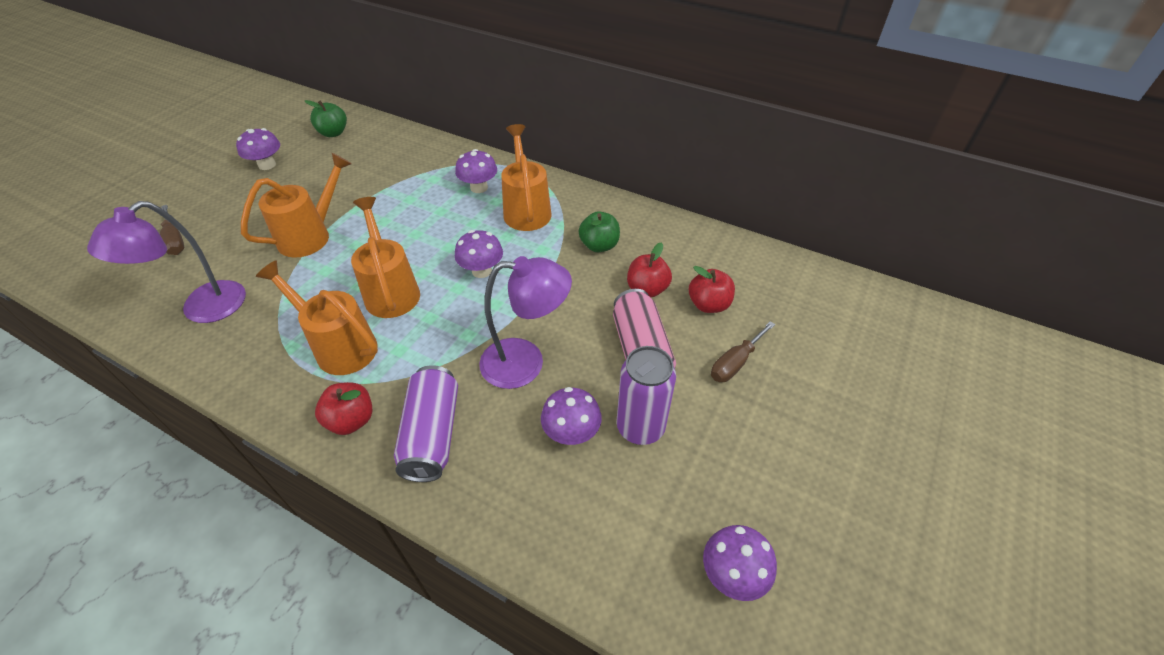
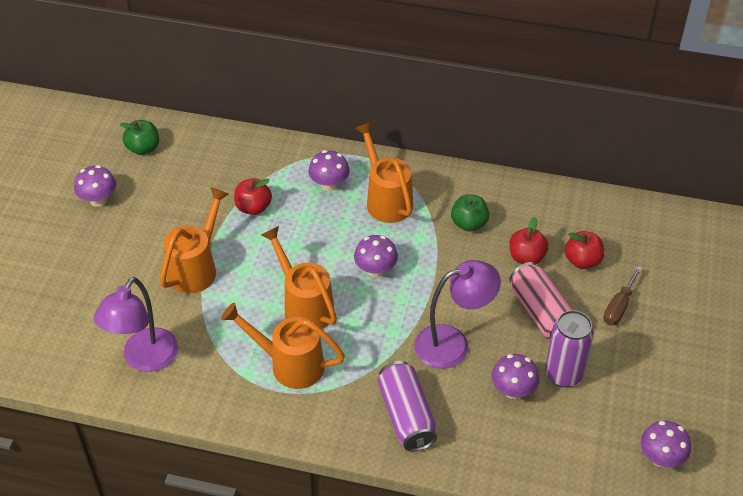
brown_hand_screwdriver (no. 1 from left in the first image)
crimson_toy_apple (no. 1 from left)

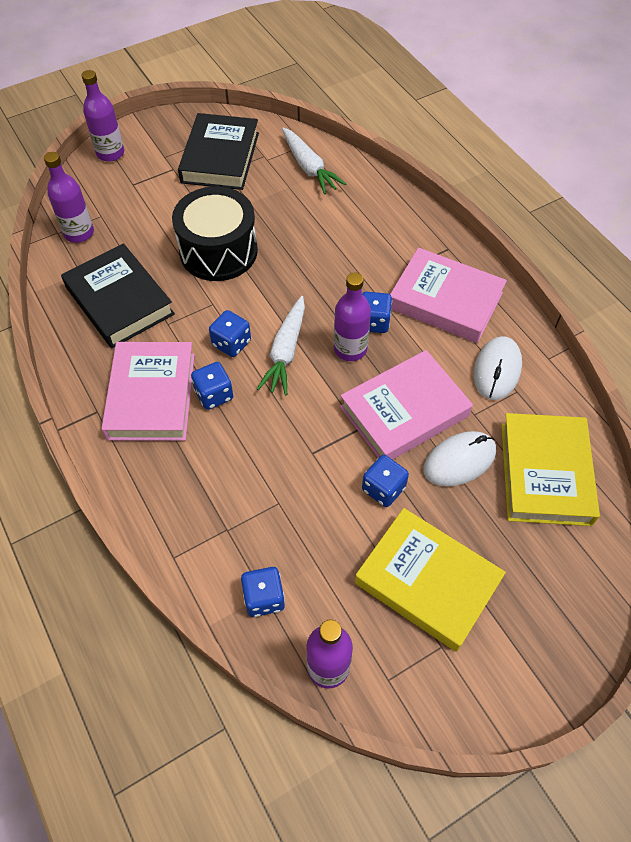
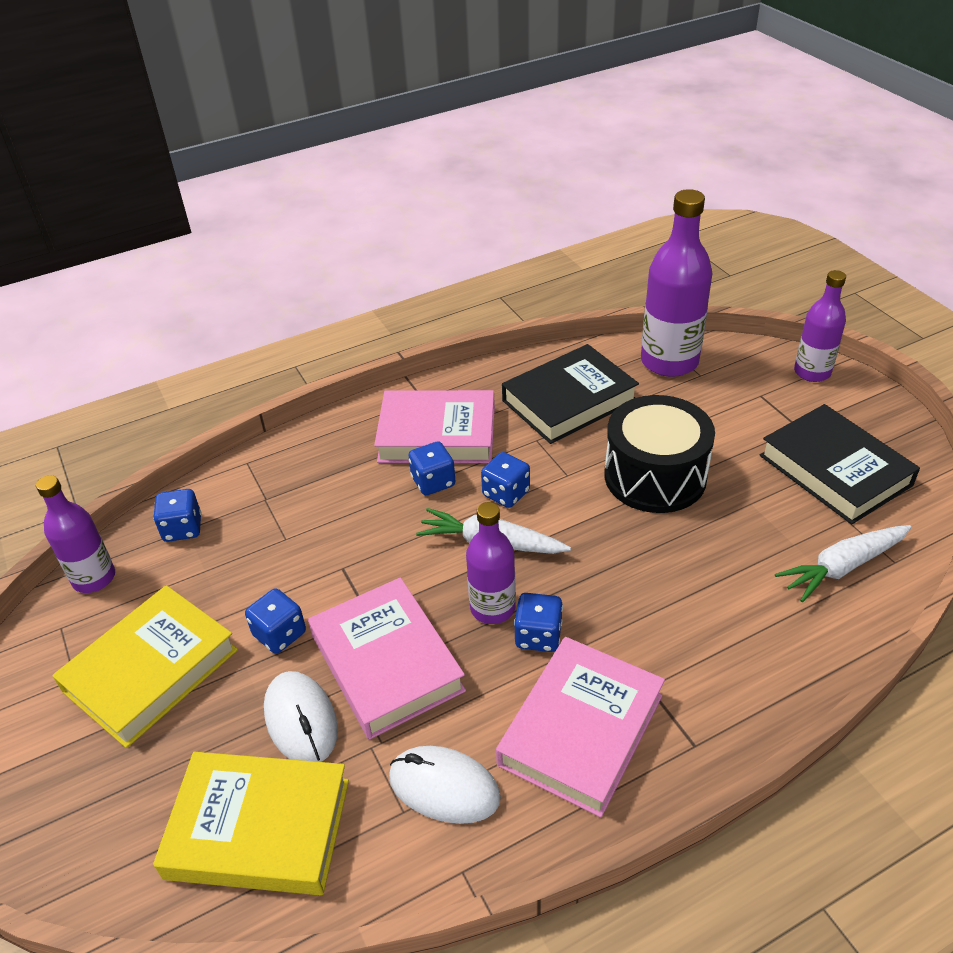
purple_bottle (no. 3 from left)
ebony_hardcover (no. 2 from left)

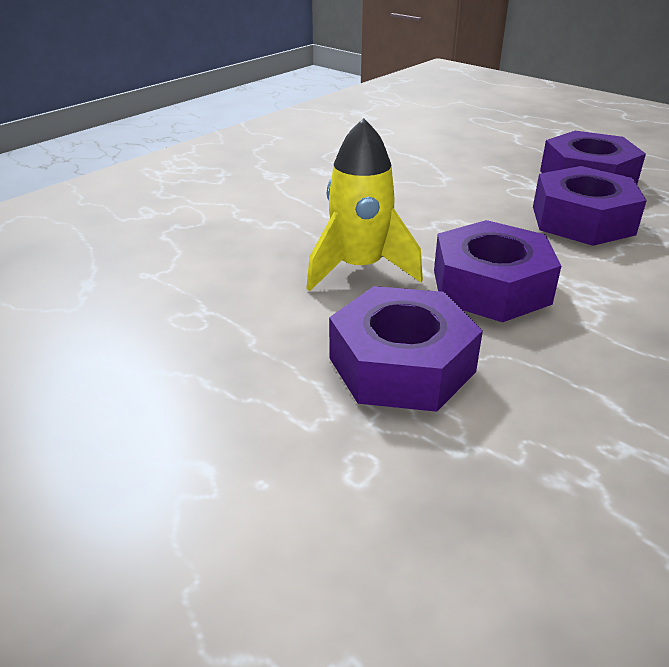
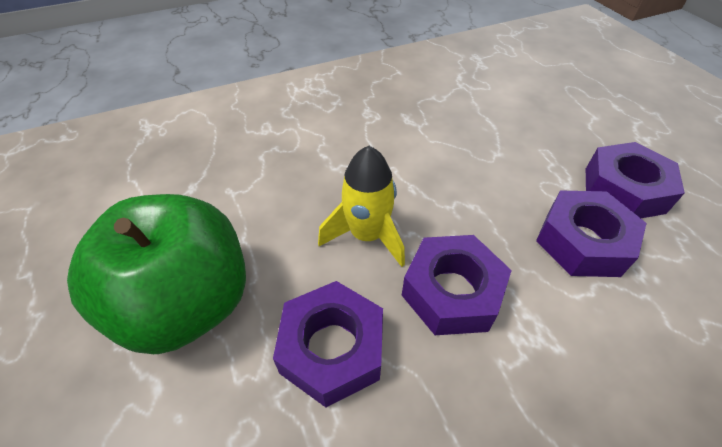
green_toy_apple

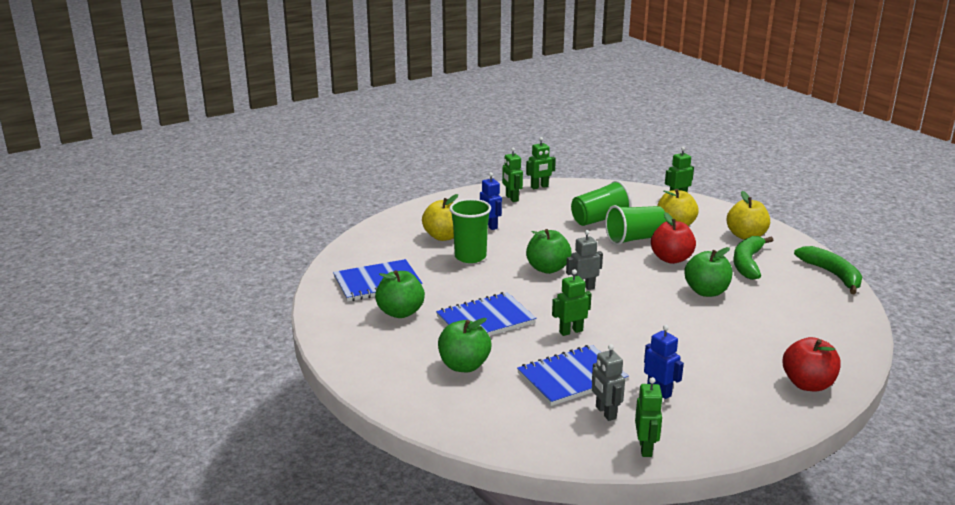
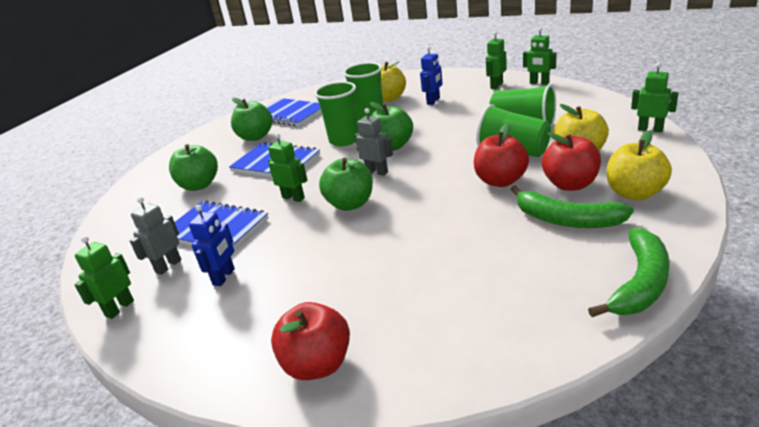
green_robot_figure (no. 1 from left)
green_toy_apple (no. 3 from left)
green_banana (no. 1 from left)
green_beaker (no. 1 from left)
crimson_toy_apple (no. 3 from left)

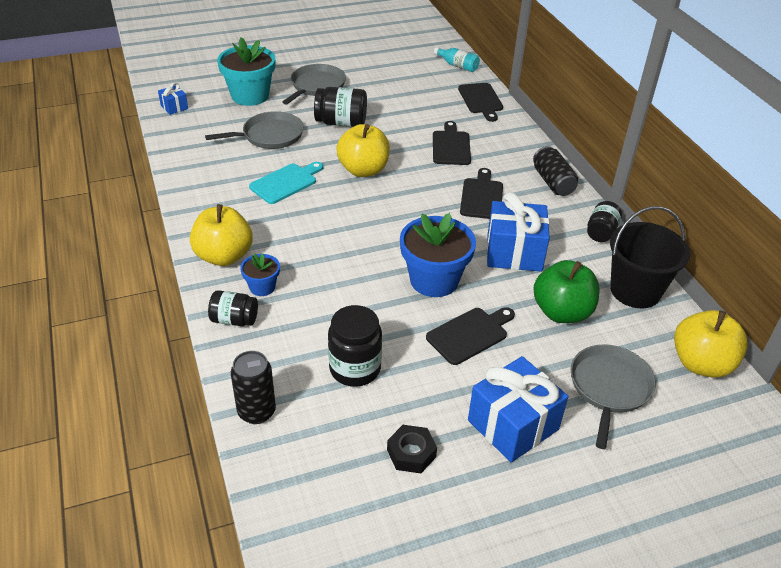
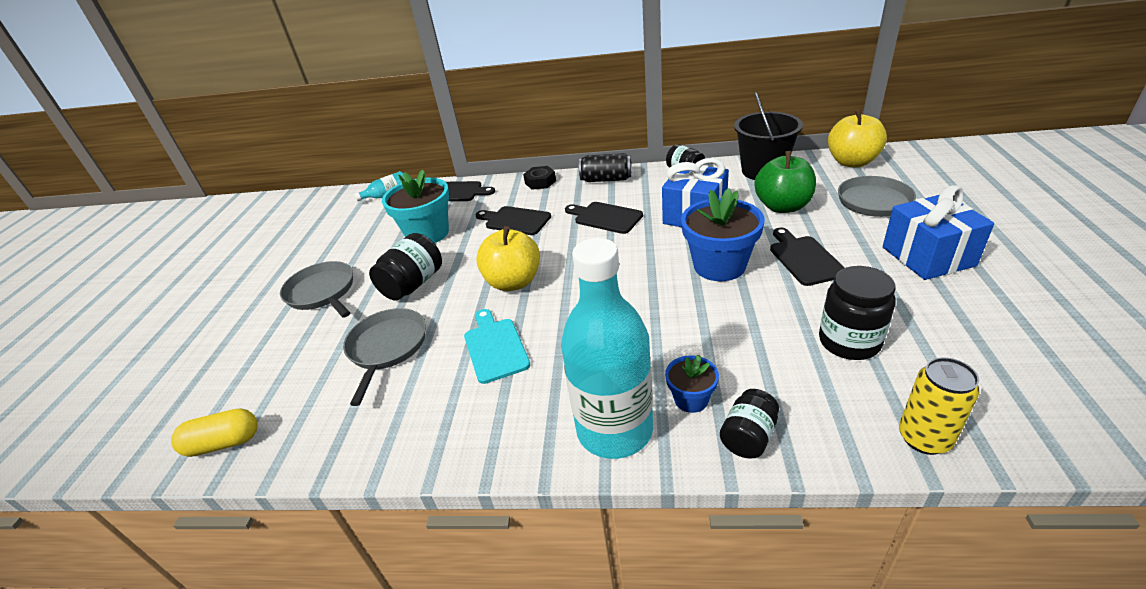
yellow_pill_shape
teal_bottle (no. 2 from left)
teal_plant_pot
yellow_tin
ebony_nut

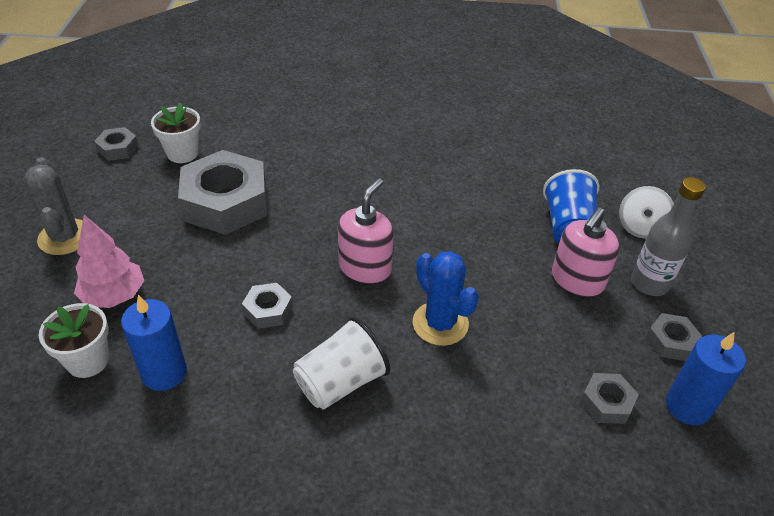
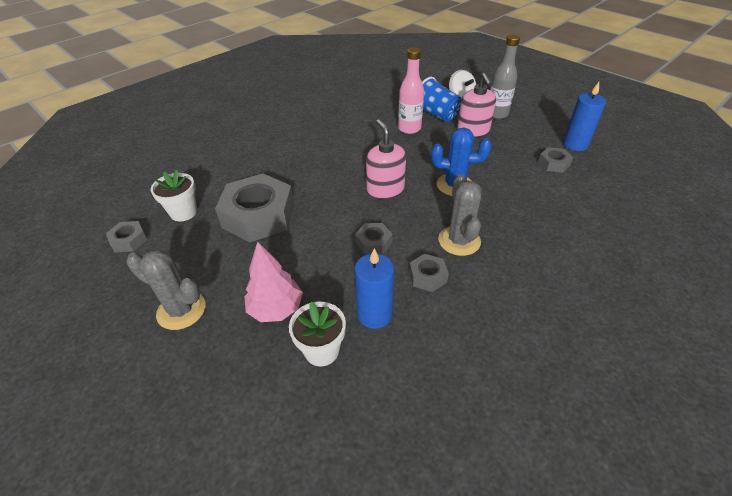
ash-grey_prickly_plant (no. 2 from left)
ash-grey_nut (no. 4 from left)
pink_bottle

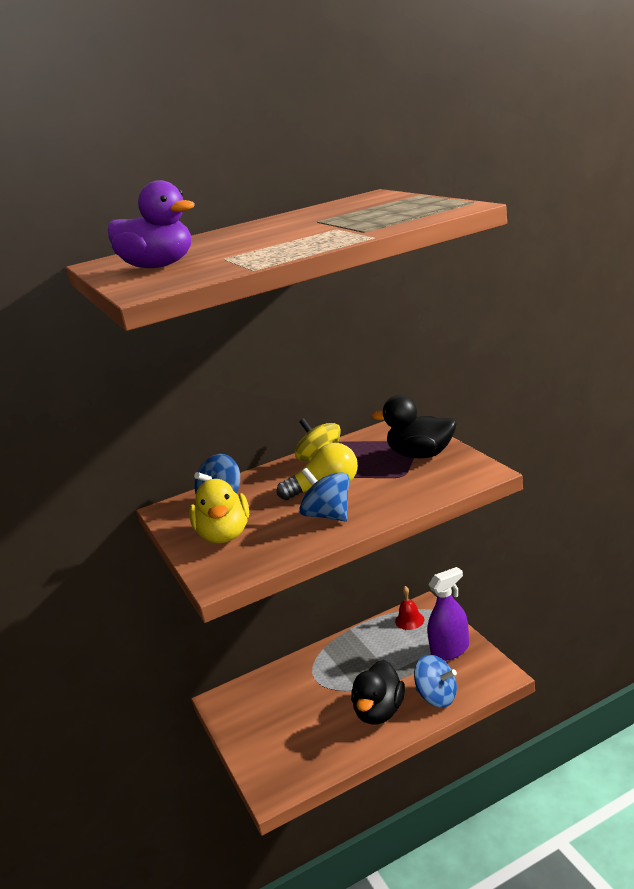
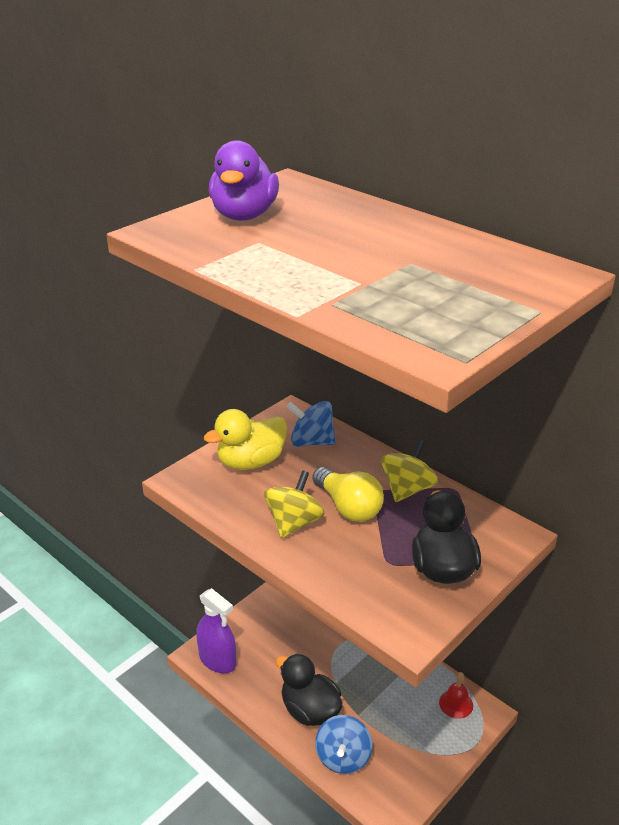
yellow_spinning_top (no. 1 from left)
ebony_rubber_duck (no. 1 from left)
purple_spray_cleaner

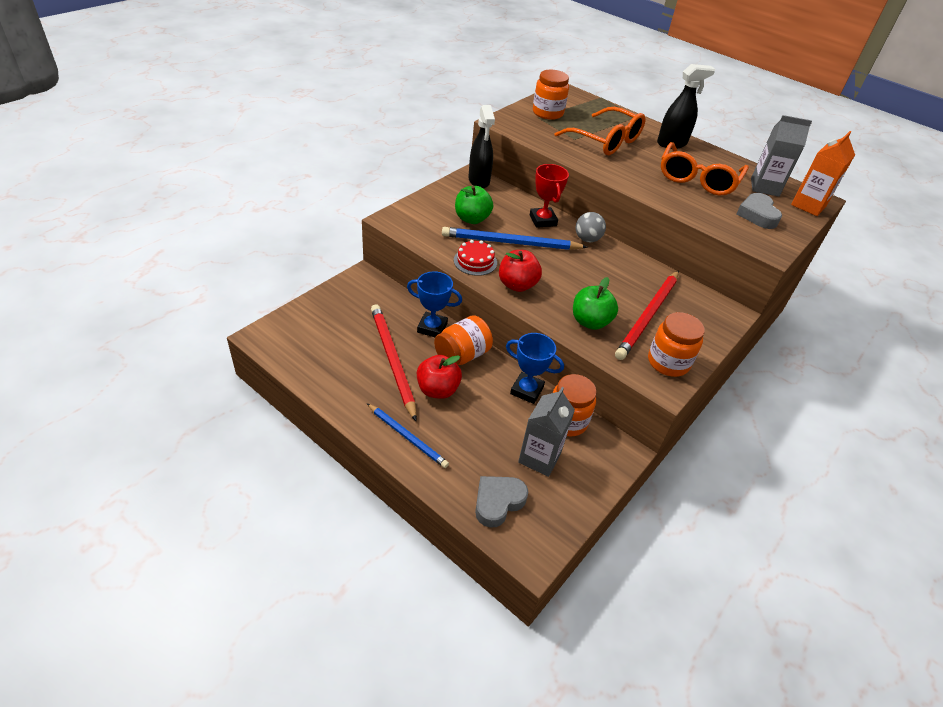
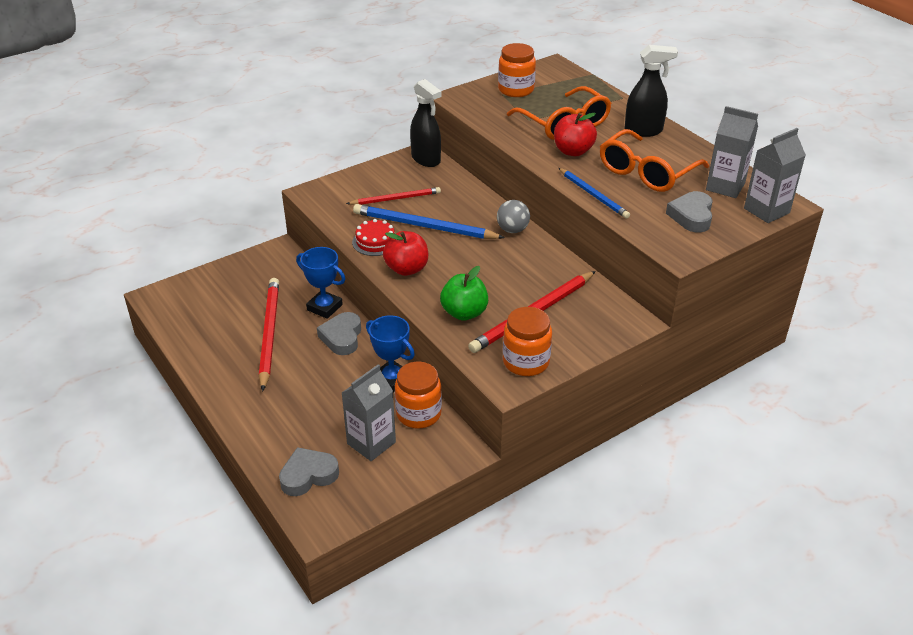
royal_blue_wooden_pencil (no. 2 from left)
crimson_toy_apple (no. 2 from left)
ash-grey_heart (no. 2 from left)
crimson_wooden_pencil (no. 2 from left)
ebony_spray_cleaner (no. 1 from left)
crimson_trophy
ash-grey_juice_carton (no. 3 from left)

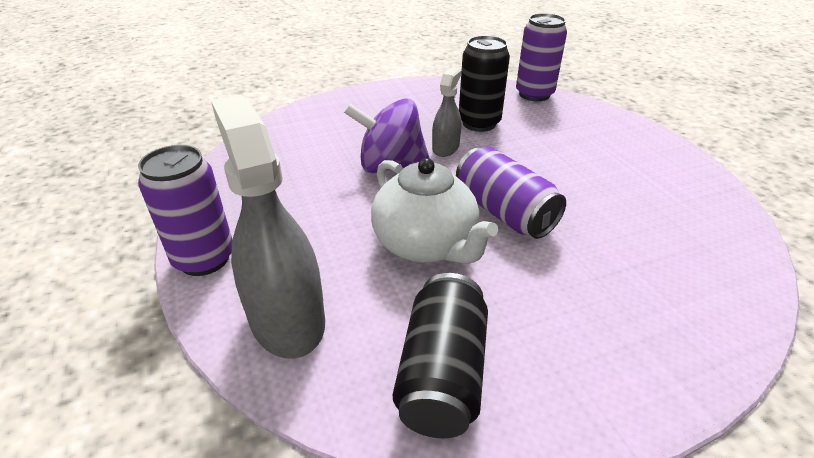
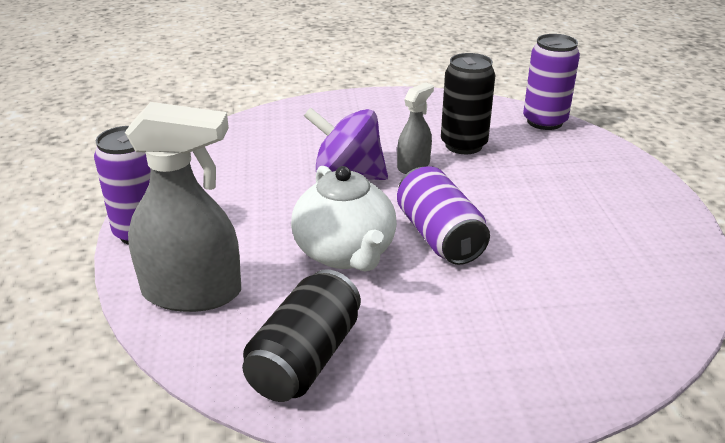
ash-grey_spray_cleaner (no. 1 from left)

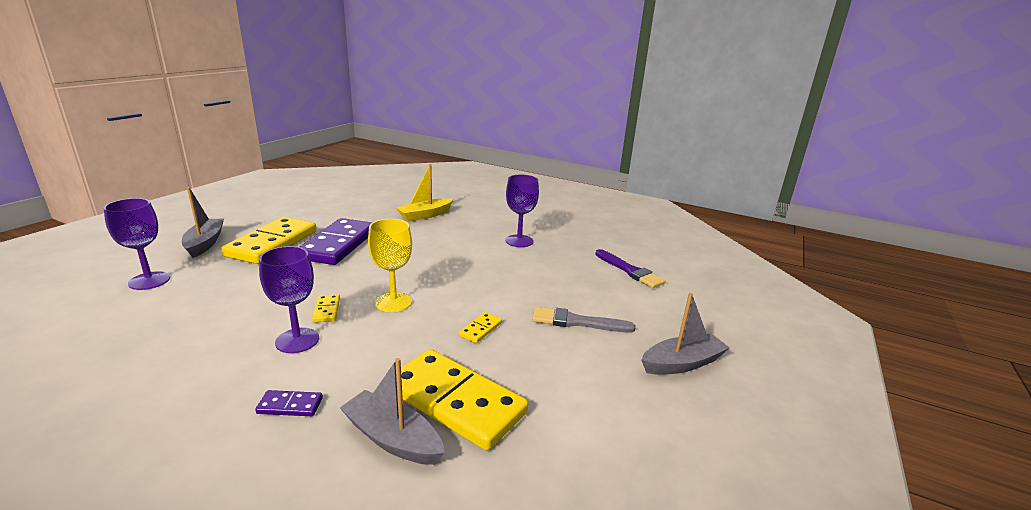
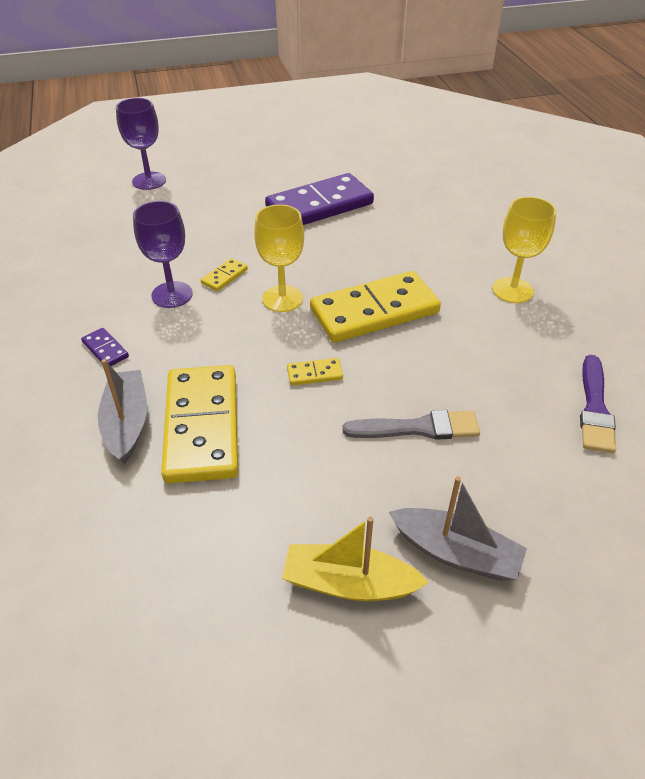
ash-grey_sailboat (no. 1 from left in the first image)
yellow_domino_tile (no. 4 from left)
yellow_sailboat
yellow_goblet (no. 2 from left)
ash-grey_paint_brush

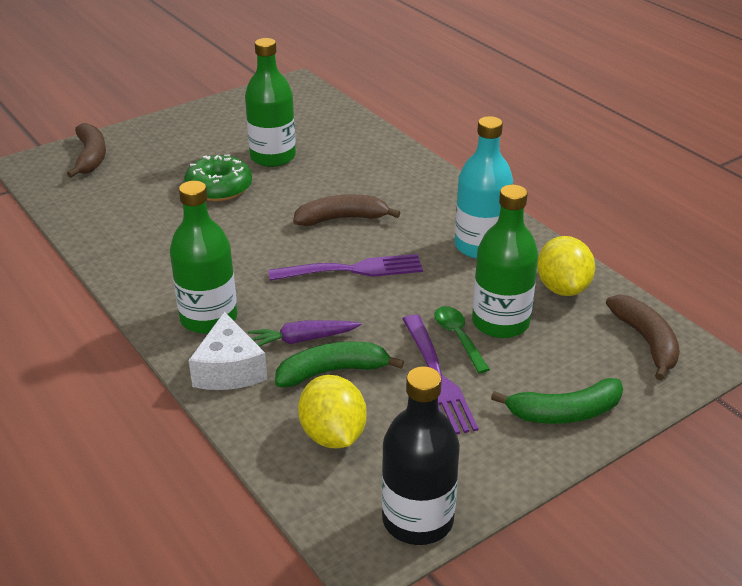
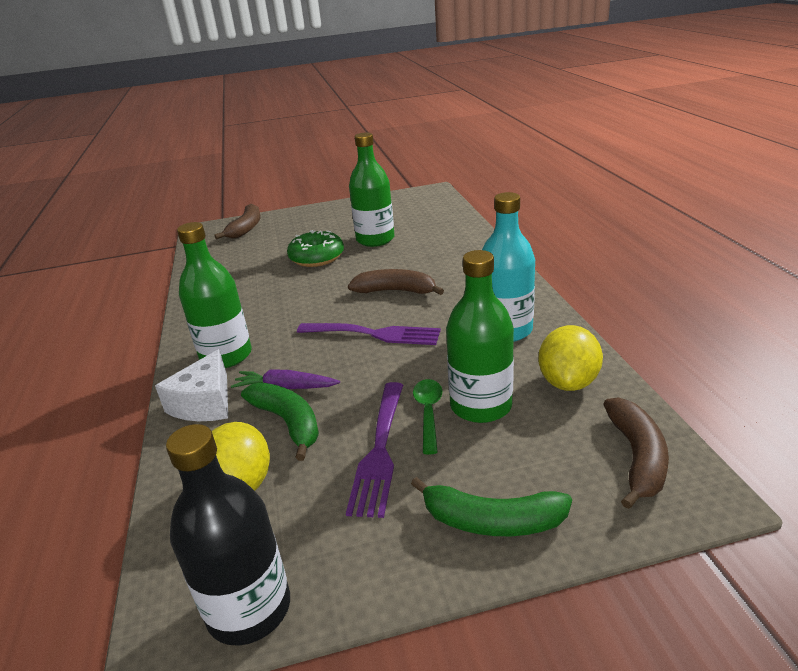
green_banana (no. 1 from left)

